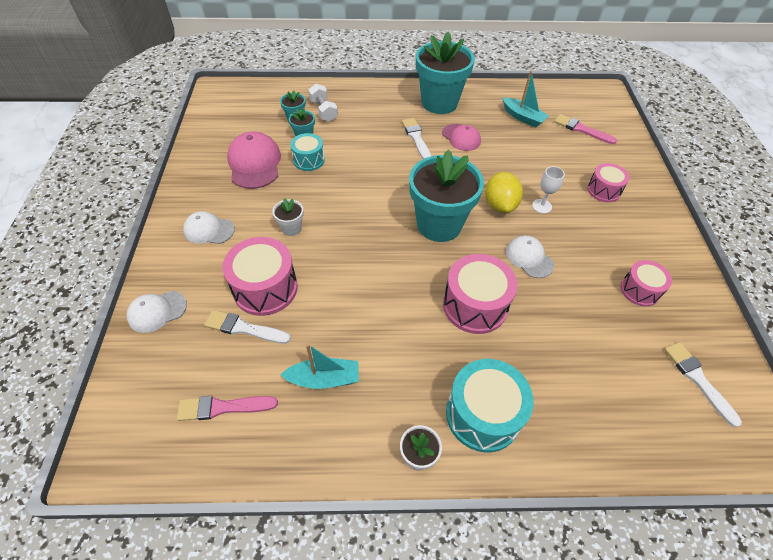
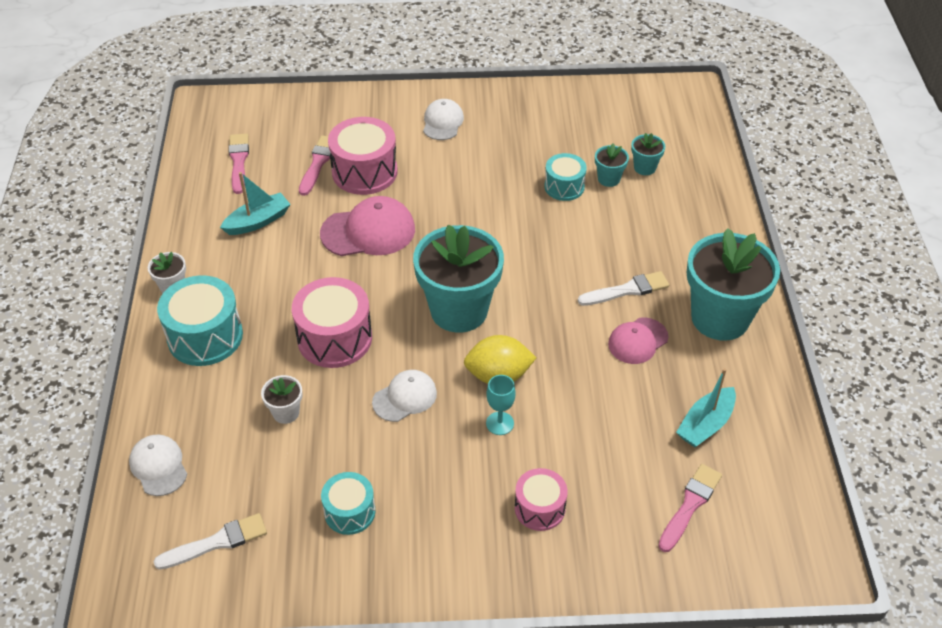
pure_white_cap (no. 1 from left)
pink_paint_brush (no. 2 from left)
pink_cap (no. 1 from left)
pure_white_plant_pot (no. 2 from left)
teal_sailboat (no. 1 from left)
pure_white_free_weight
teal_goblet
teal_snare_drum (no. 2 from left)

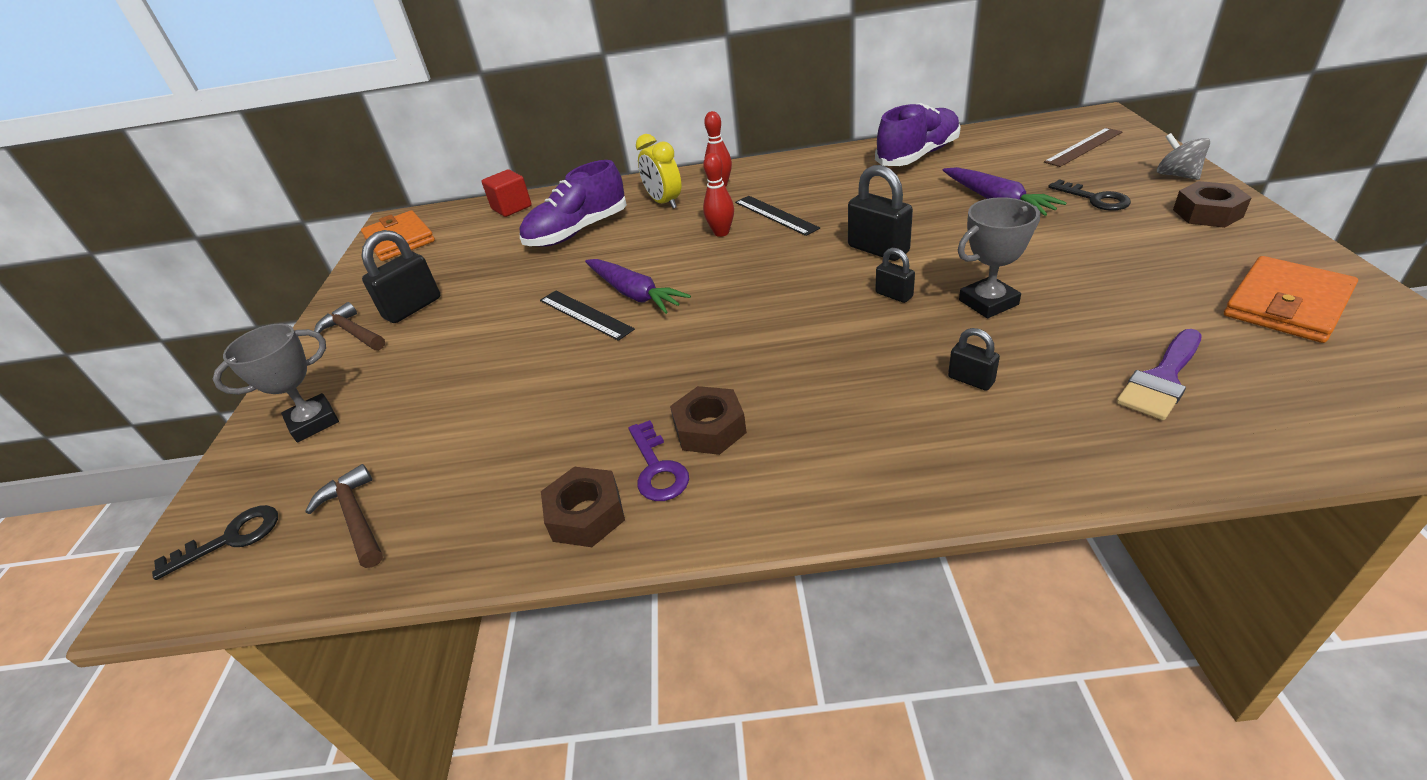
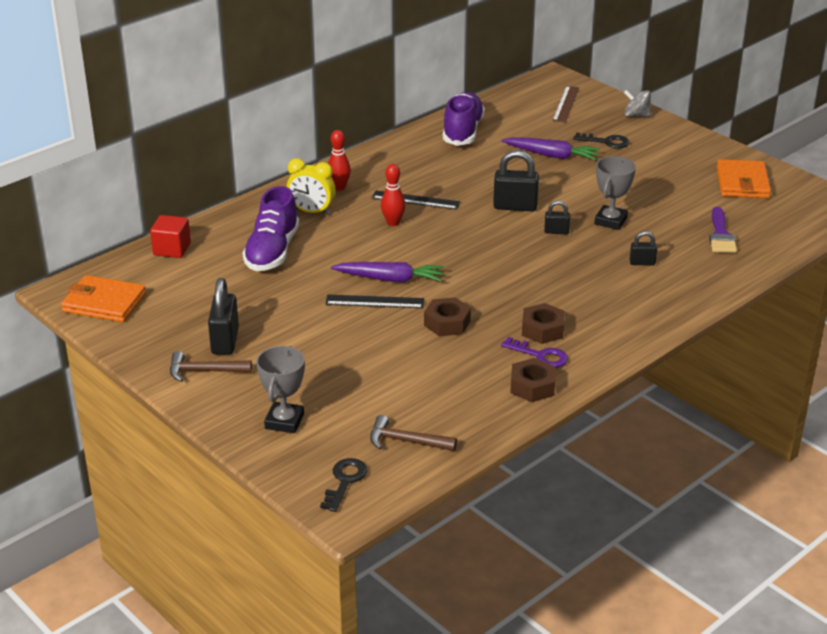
brown_nut (no. 1 from left)

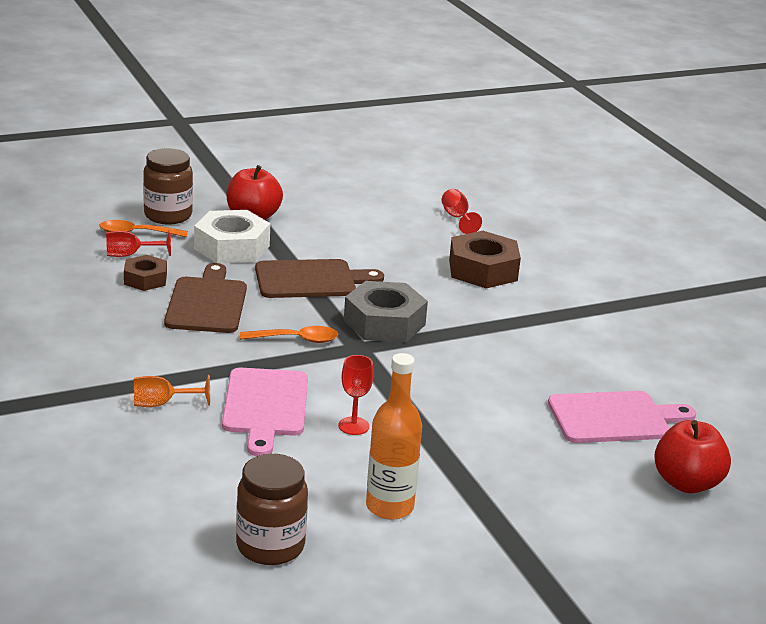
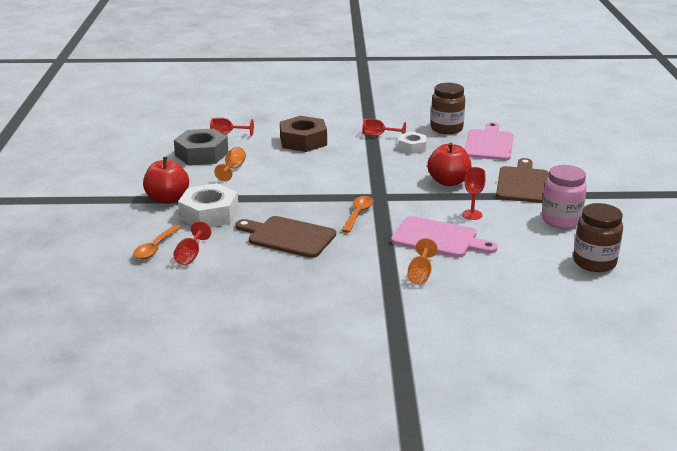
brown_nut (no. 1 from left in the first image)
brown_jam_jar (no. 1 from left)
brown_bread_board (no. 2 from left)
ash-grey_nut
pink_jam_jar
crimson_toy_apple (no. 2 from left)
orange_goblet (no. 1 from left)
crimson_goblet (no. 3 from left)
pure_white_nut (no. 2 from left)

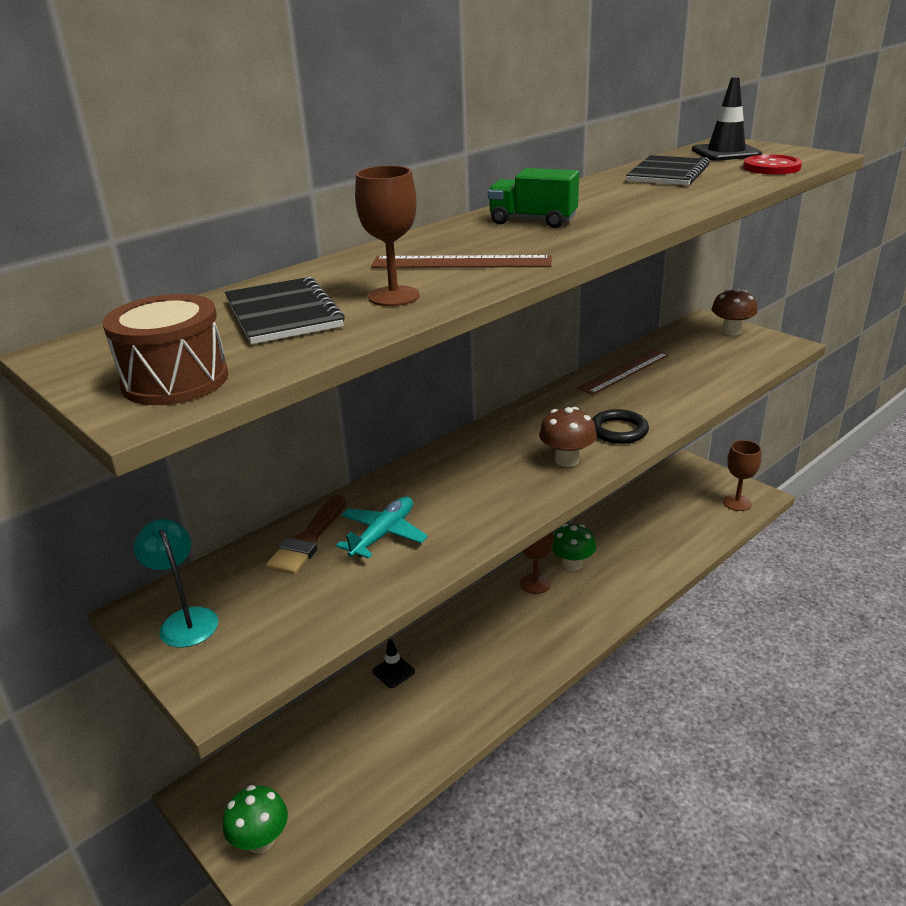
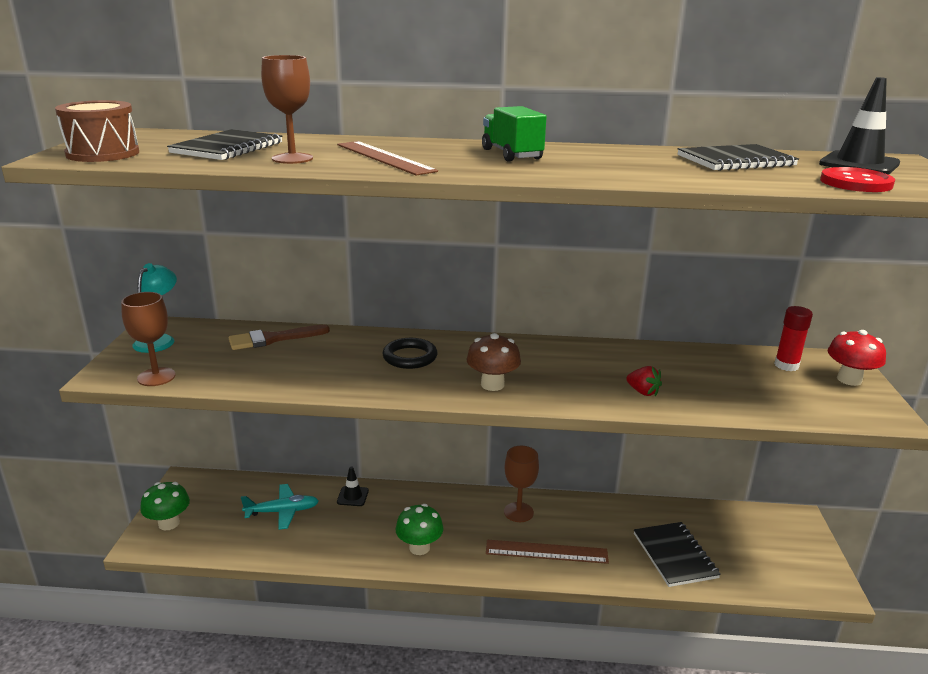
teal_toy_plane
green_toadstool (no. 2 from left)
brown_ruler (no. 2 from left)
ebony_ring
crimson_toadstool
brown_goblet (no. 1 from left)
crimson_strawberry
ebony_exercise_book (no. 2 from left)
crimson_glue_stick

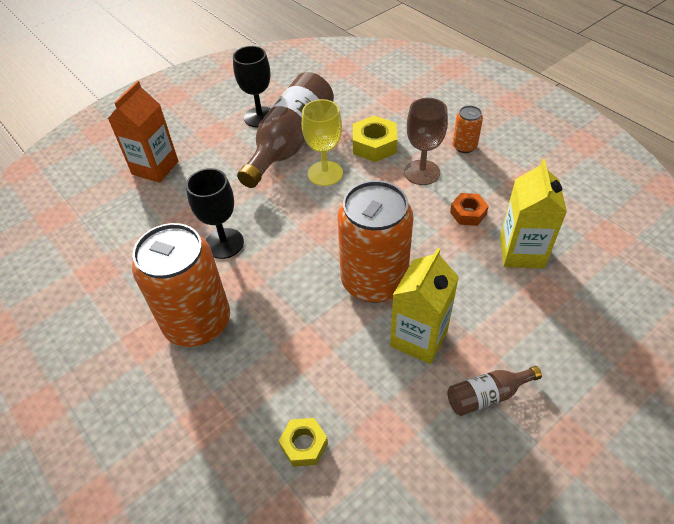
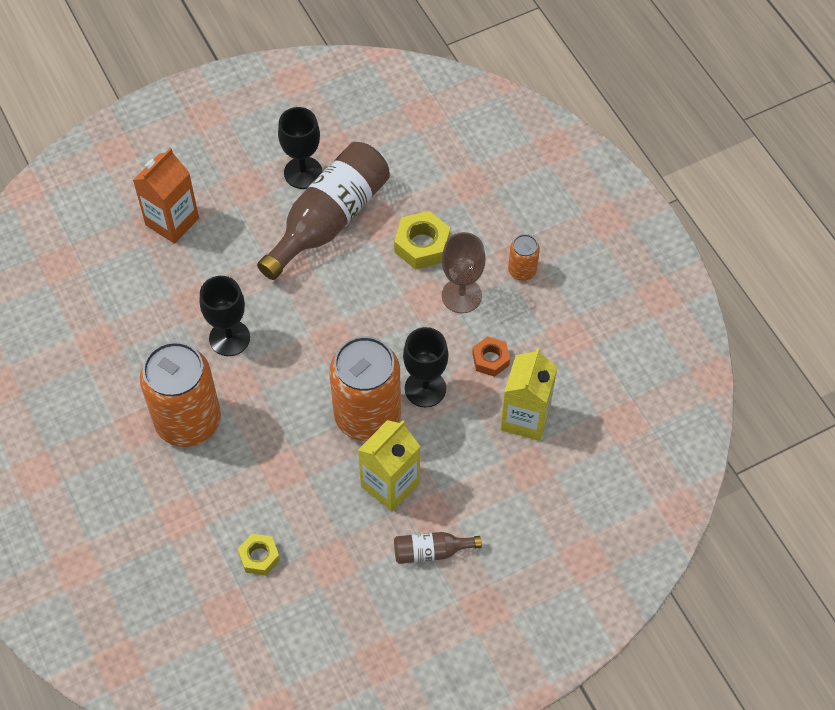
yellow_goblet
ebony_goblet (no. 3 from left)

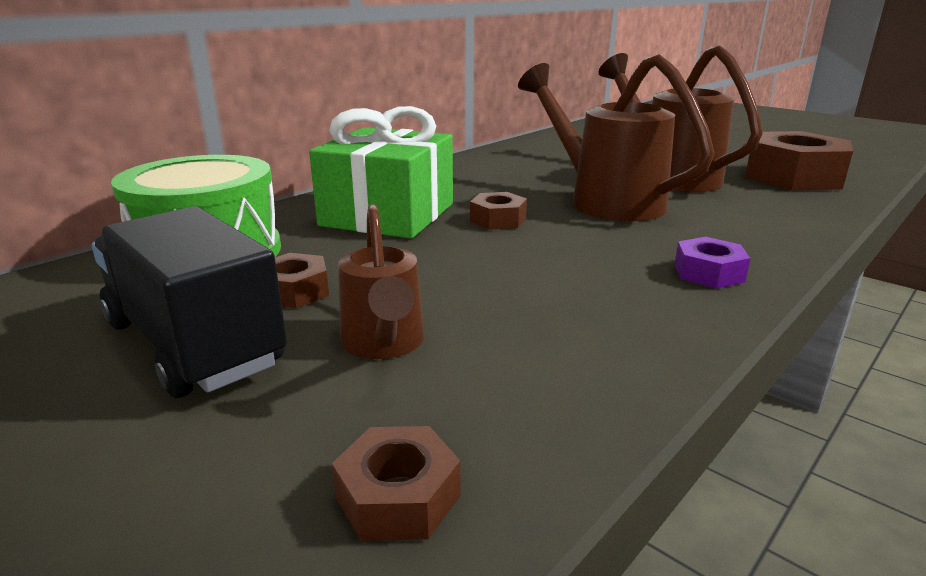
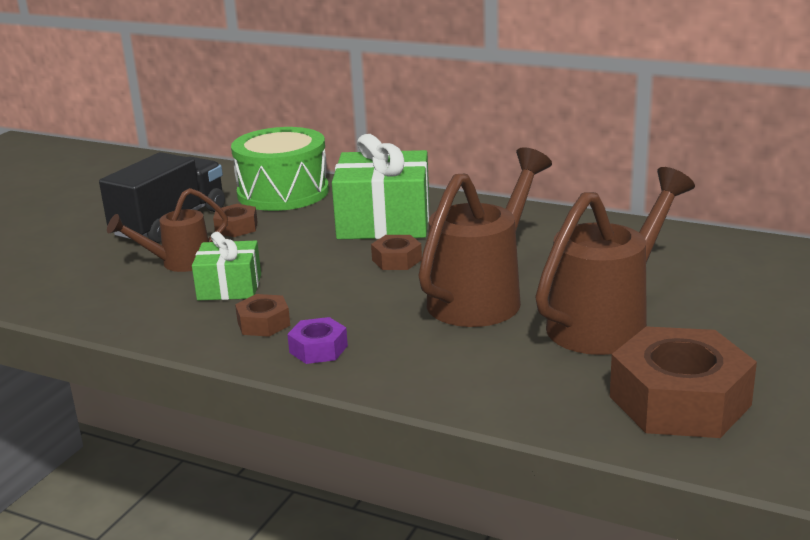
brown_nut (no. 2 from left)
green_present (no. 1 from left)

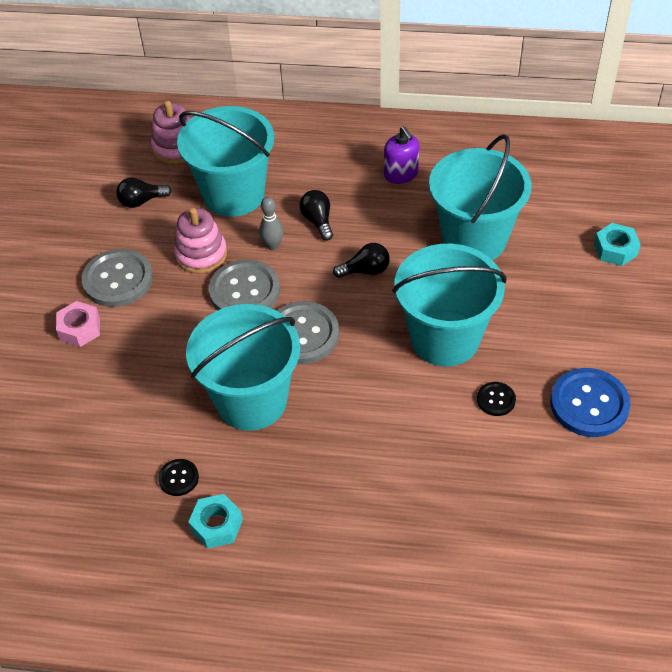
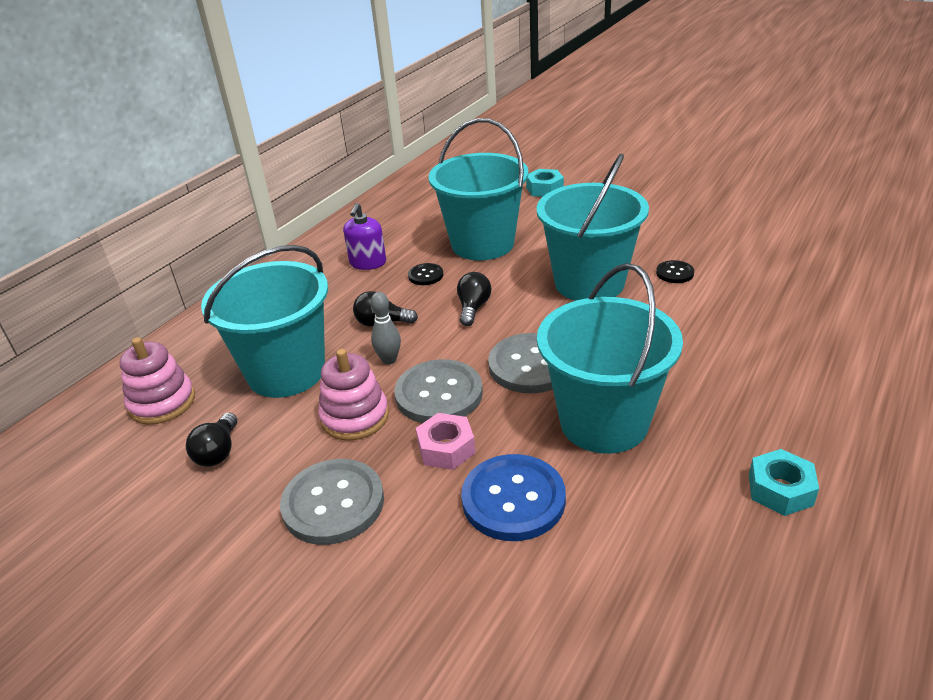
pink_nut
ebony_button (no. 1 from left)
purple_pump_bottle
royal_blue_button

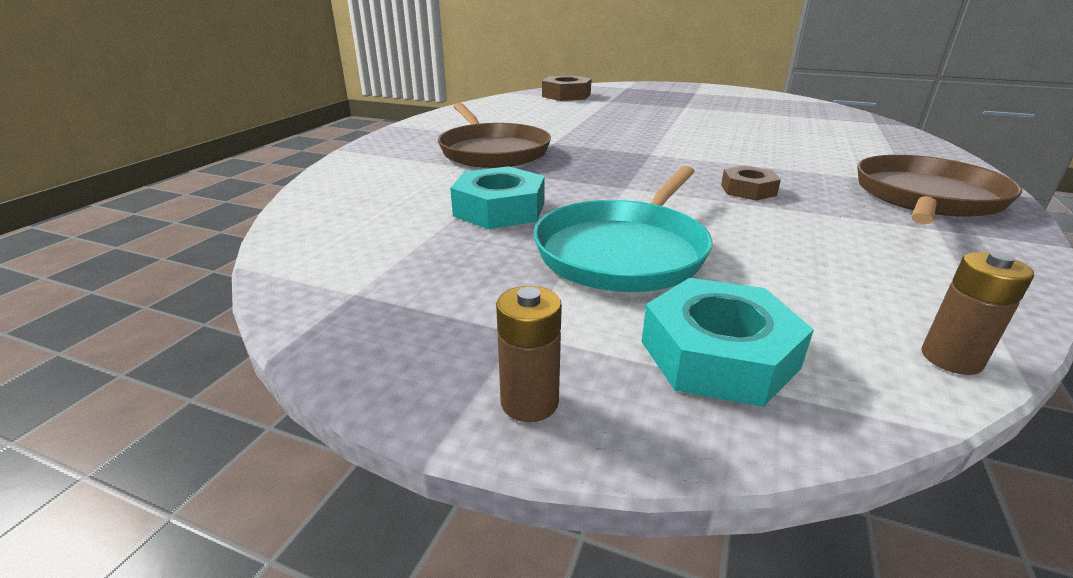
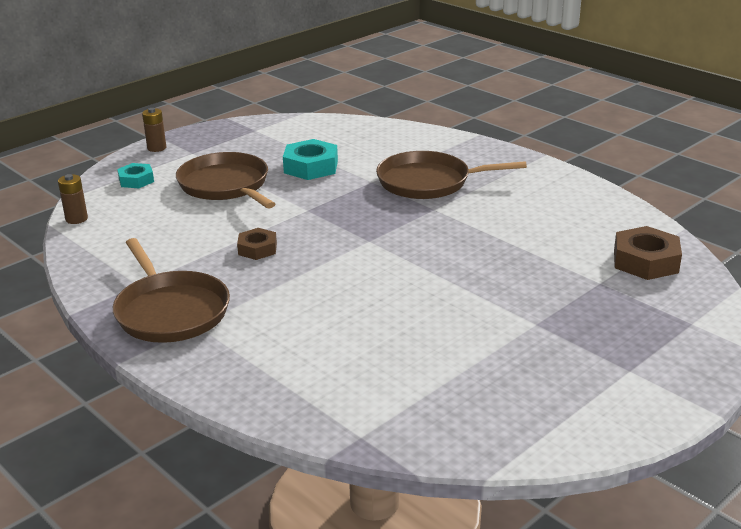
brown_pan (no. 2 from left)
teal_nut (no. 1 from left)

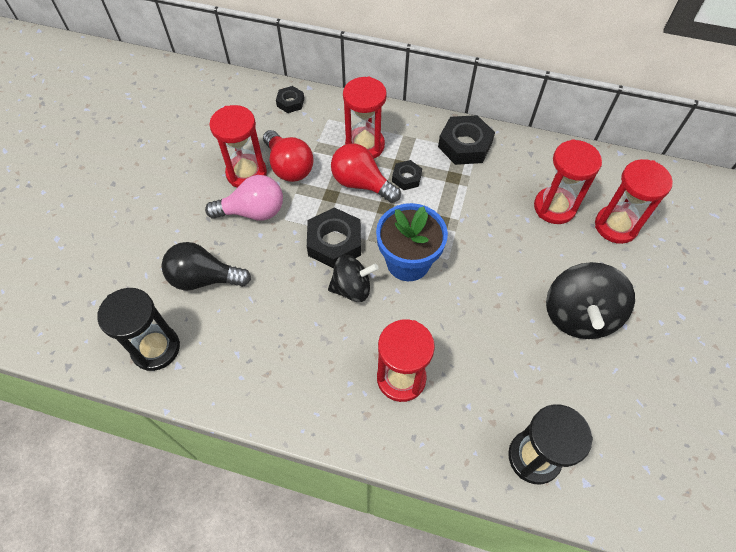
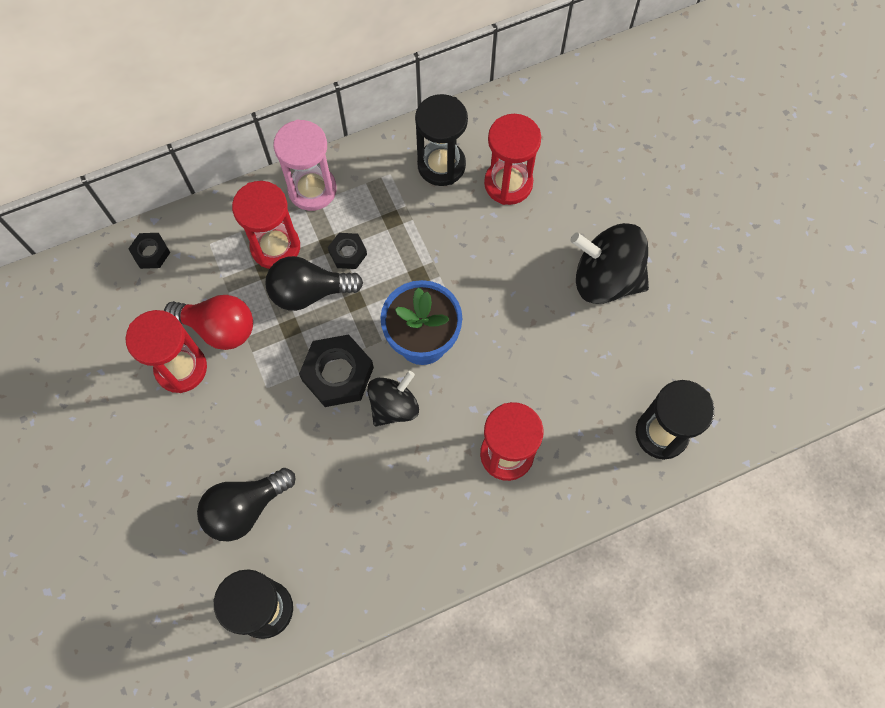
pink_light_bulb
ebony_light_bulb (no. 2 from left)
ebony_nut (no. 4 from left in the first image)
ebony_spinning_top (no. 2 from left)
crimson_sand_timer (no. 5 from left in the first image)
pink_sand_timer
ebony_sand_timer (no. 2 from left)

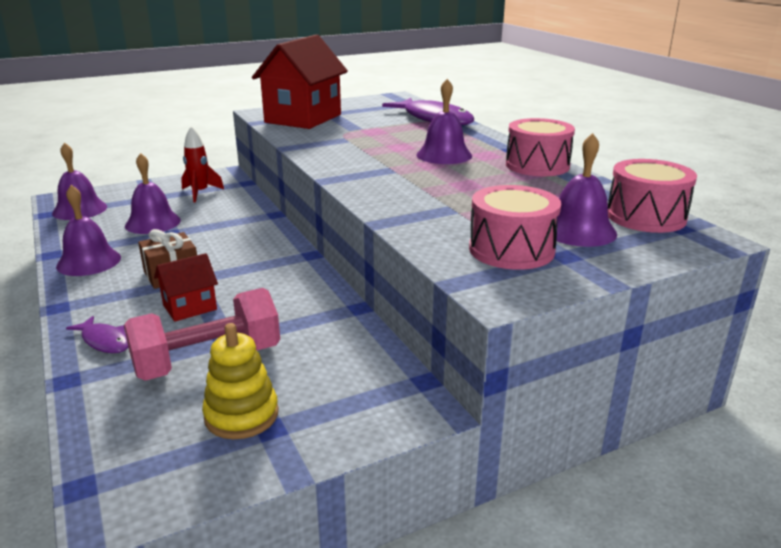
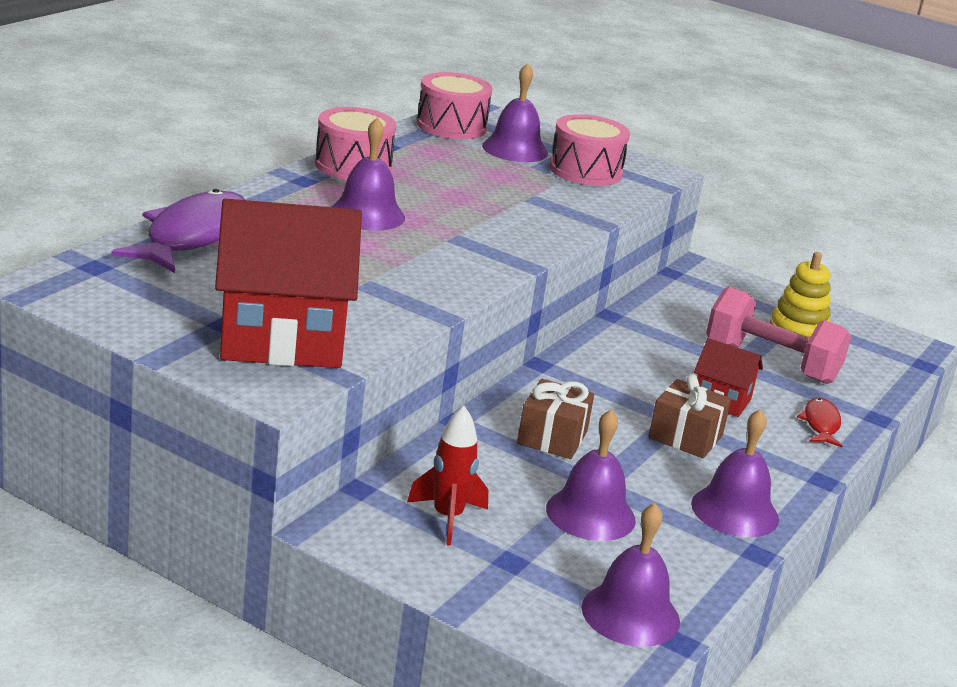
crimson_fish_figure
brown_present (no. 1 from left)

